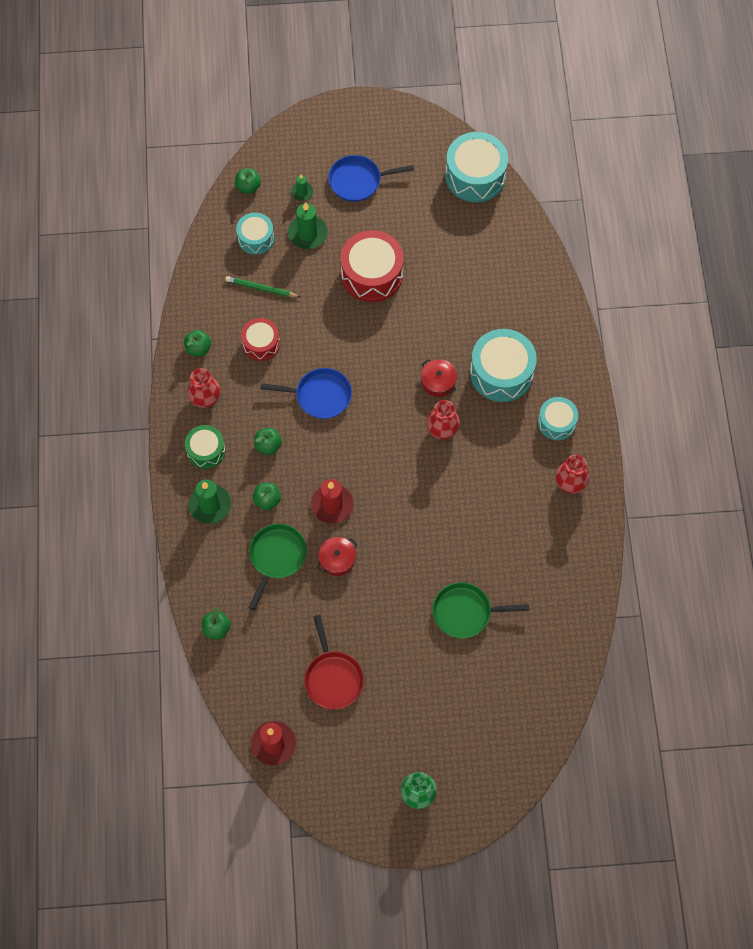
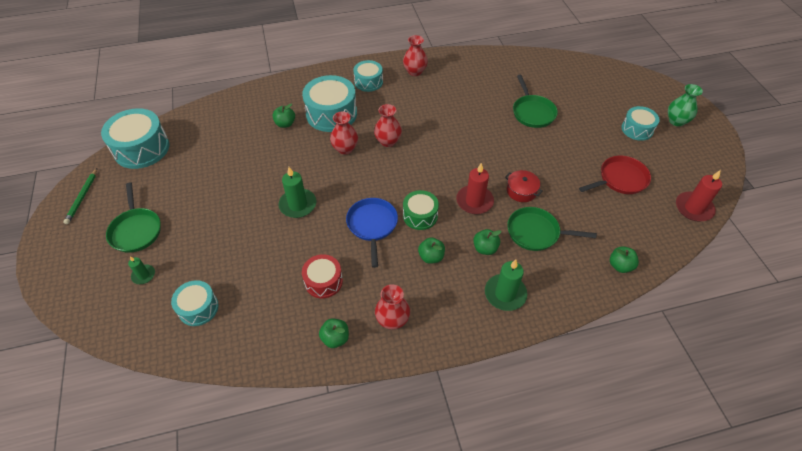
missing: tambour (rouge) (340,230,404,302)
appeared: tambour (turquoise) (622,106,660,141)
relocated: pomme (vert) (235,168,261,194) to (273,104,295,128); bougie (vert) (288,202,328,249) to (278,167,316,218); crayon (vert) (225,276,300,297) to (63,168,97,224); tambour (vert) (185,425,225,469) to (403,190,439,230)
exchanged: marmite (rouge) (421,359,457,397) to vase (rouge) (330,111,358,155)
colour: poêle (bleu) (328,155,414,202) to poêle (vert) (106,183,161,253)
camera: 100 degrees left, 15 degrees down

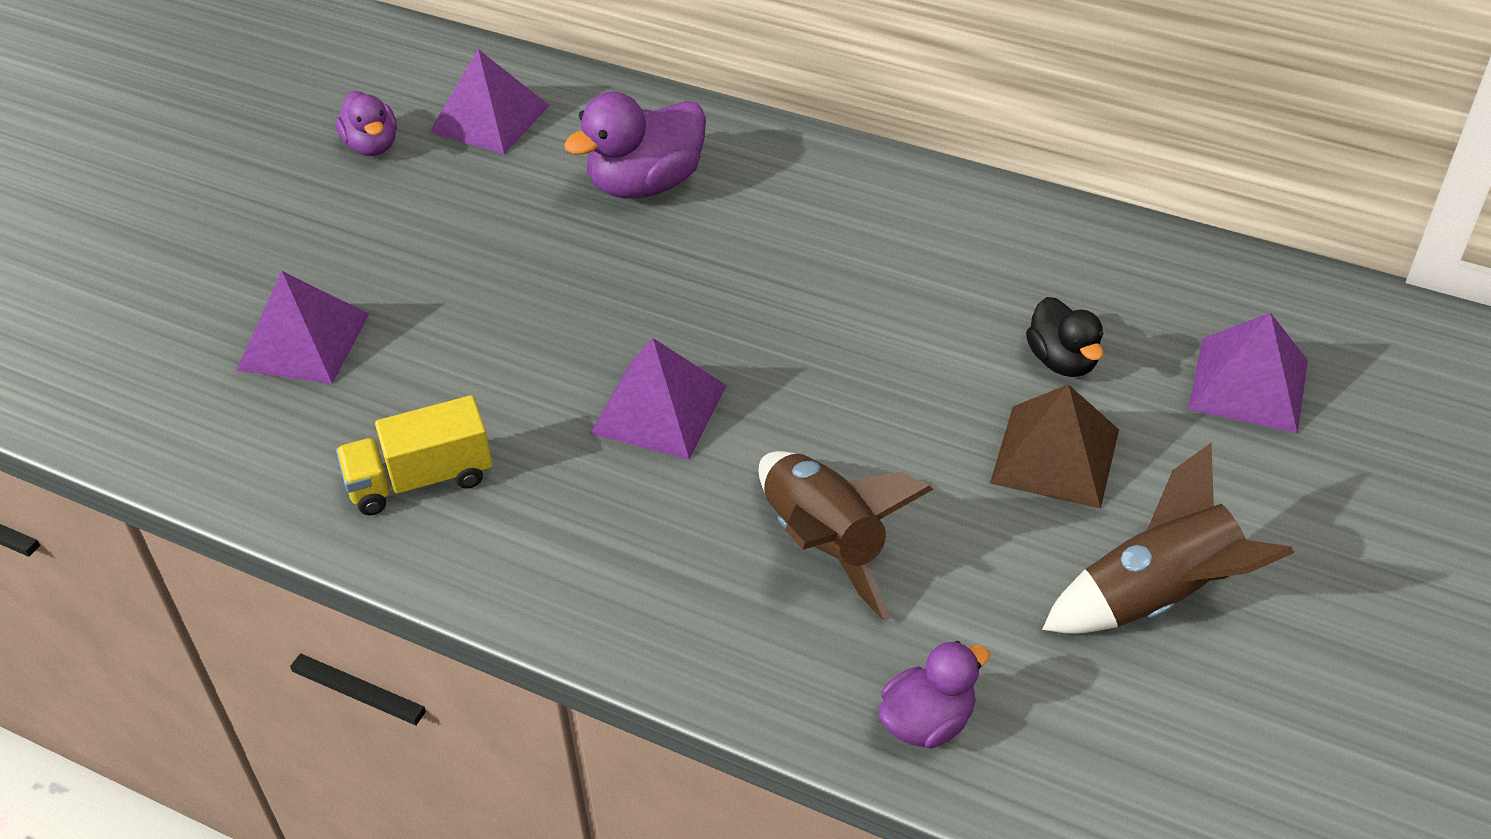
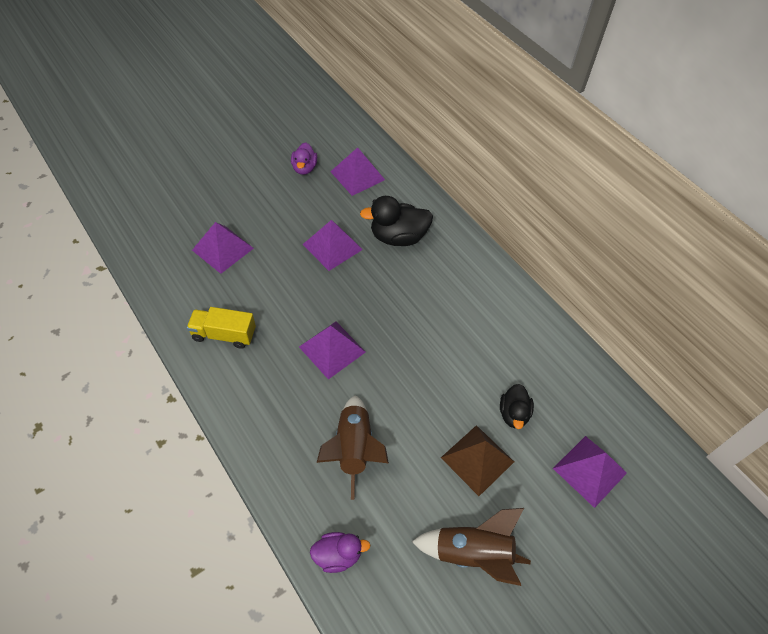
appeared: pyramide (violet) (303,220,363,271)
colour: canard (violet) (564,92,706,198) to canard (noir) (360,196,433,246)
camera: 25 degrees right, 10 degrees up

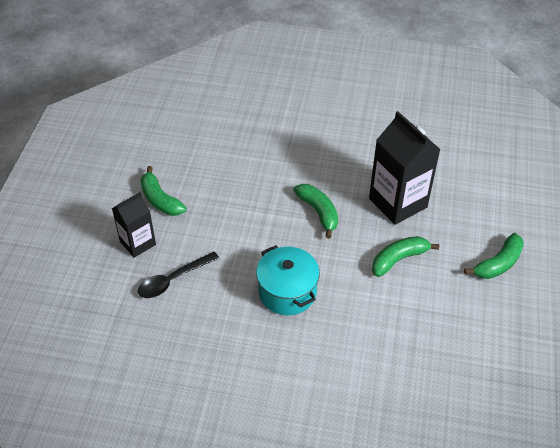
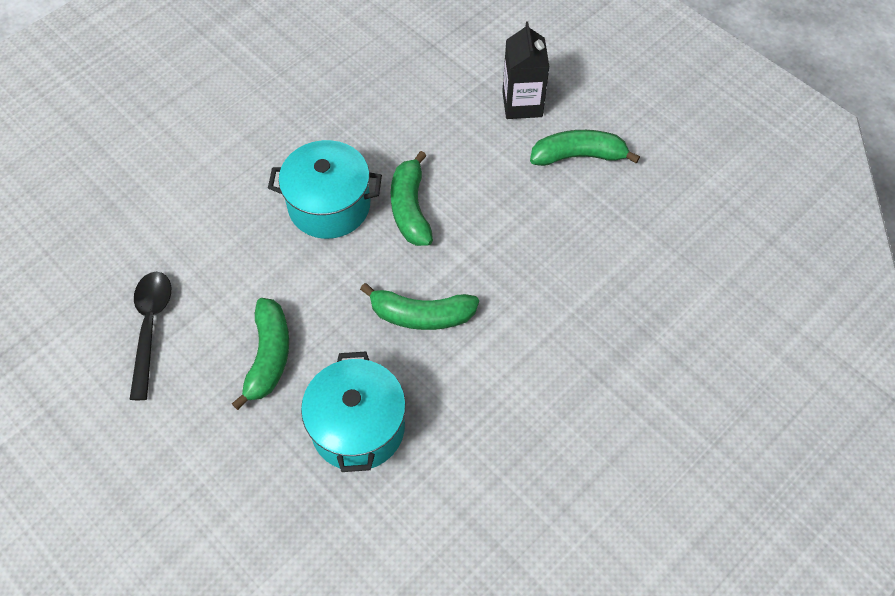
relocated: banane (vert) (464,233,524,279) to (391,151,433,246); cuillère (noir) (138,252,219,298) to (129,272,171,400)
exchanged: brique de lait (noir) (369,111,441,225) to marmite (turquoise) (301,352,406,472)
camera: 125 degrees right, 10 degrees up

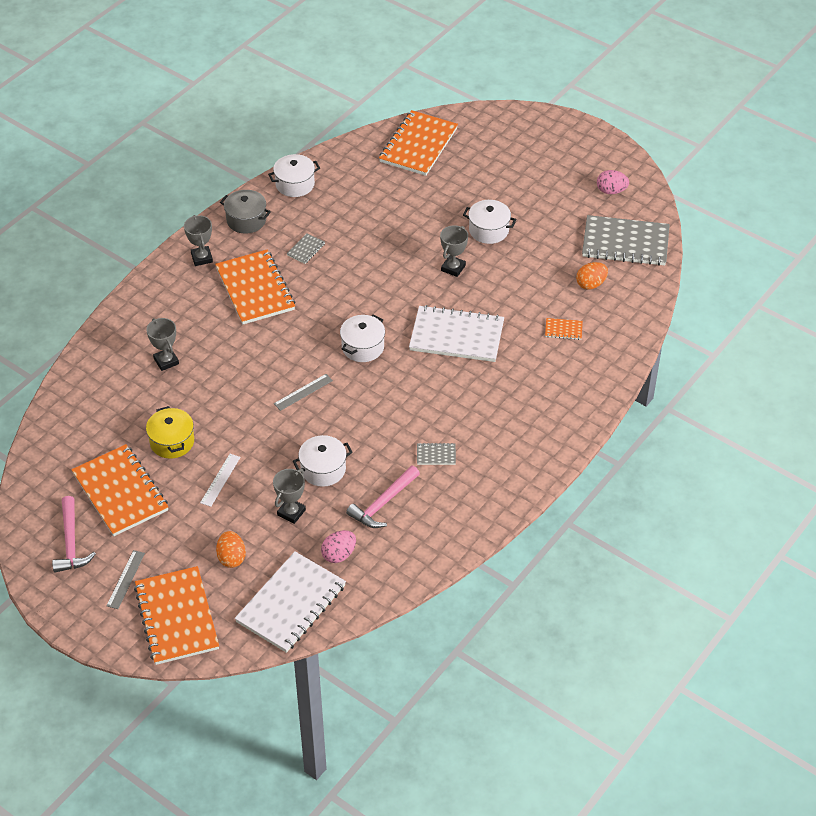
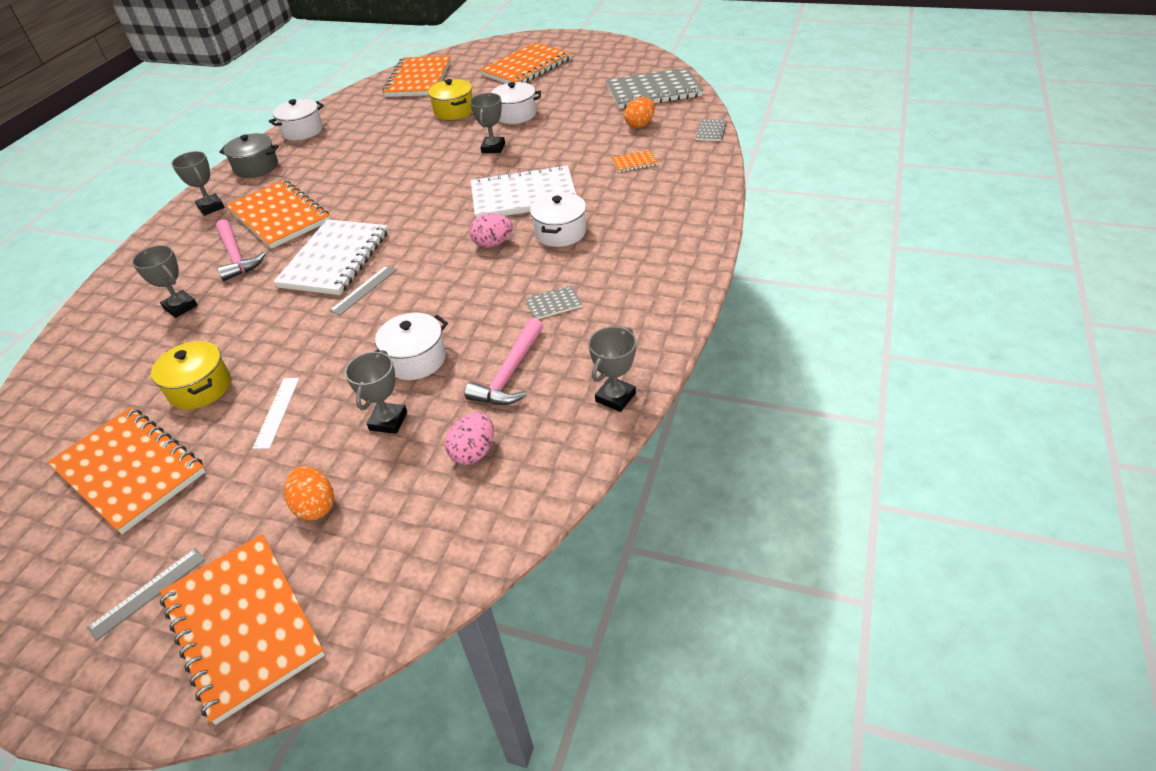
appeared: carnet (orange) (480,42,571,83); marmite (jaune) (428,79,473,120); trophée (gris) (589,327,636,412)
relocated: œuf (rose) (597,170,629,194) to (469,213,513,247); carnet (gris) (287,233,325,264) to (696,119,727,141); marmite (blanc) (340,314,385,362) to (530,192,586,247); marteau (rose) (52,496,96,573) to (216,219,266,281); carnet (blanc) (235,552,346,653) to (273,219,388,295)
spun: règle (gris) (107,550,145,609) = (87,549,205,641) 45 degrees clockwise
camera: 15 degrees left, 5 degrees down

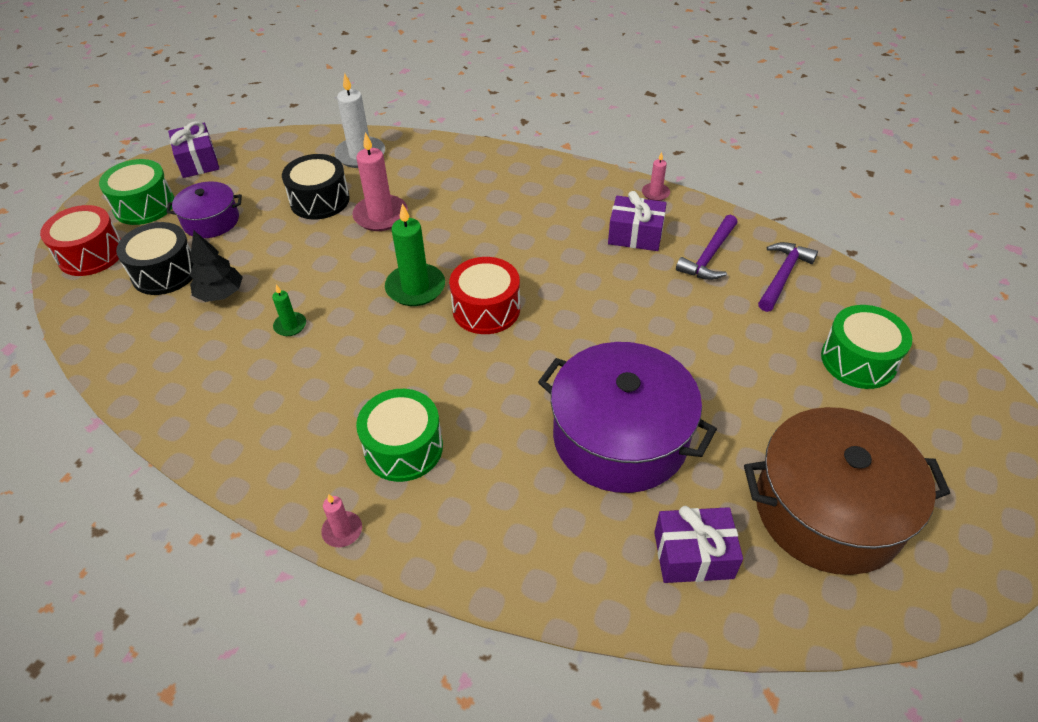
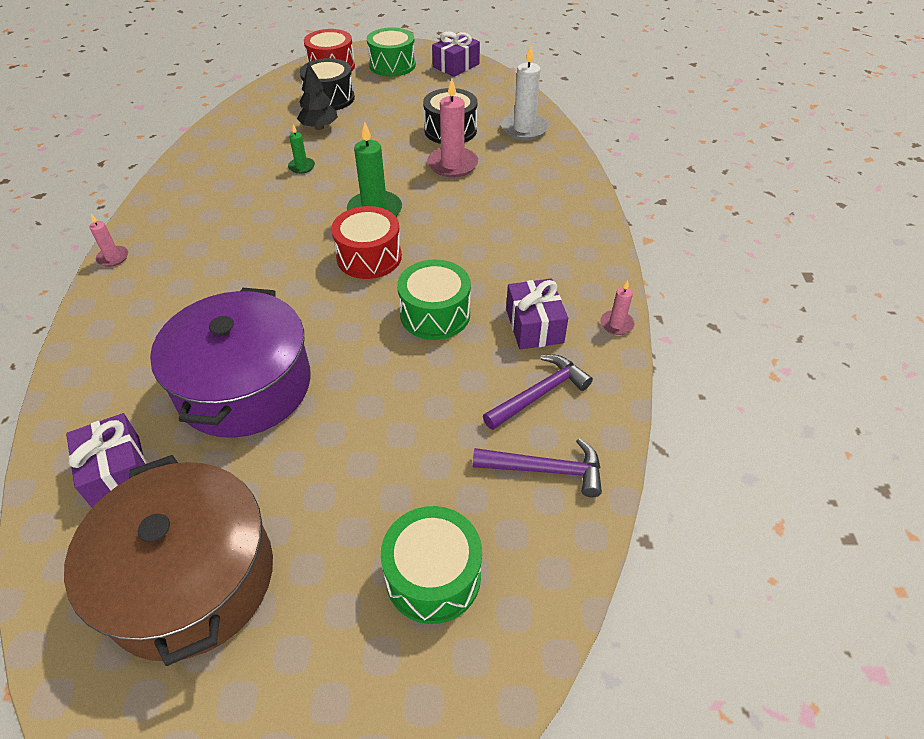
missing: marmite (violet) (166,181,242,238)
relocated: tambour (vert) (356,389,443,482) to (397,259,471,340)
spun: marteau (violet) (676,215,738,280) = (483,355,593,430) 135 degrees clockwise
camera: 65 degrees right, 0 degrees up

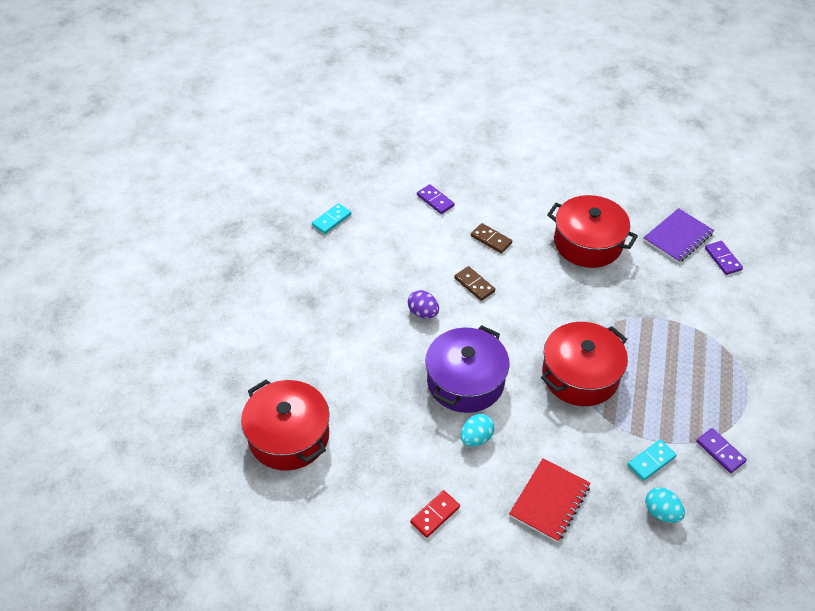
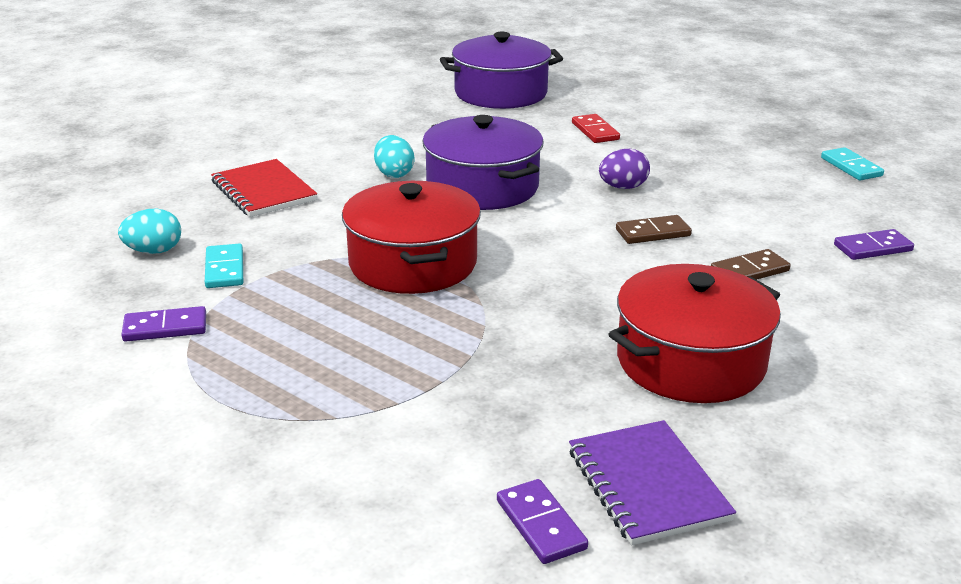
relocated: domino (rouge) (410,490,460,538) to (572,114,620,143)
colour: marmite (rouge) (241,380,330,470) to marmite (violet) (440,32,563,109)
spun: domino (violet) (705,241,743,275) = (497,479,588,564) 60 degrees clockwise
camera: 115 degrees right, 20 degrees down

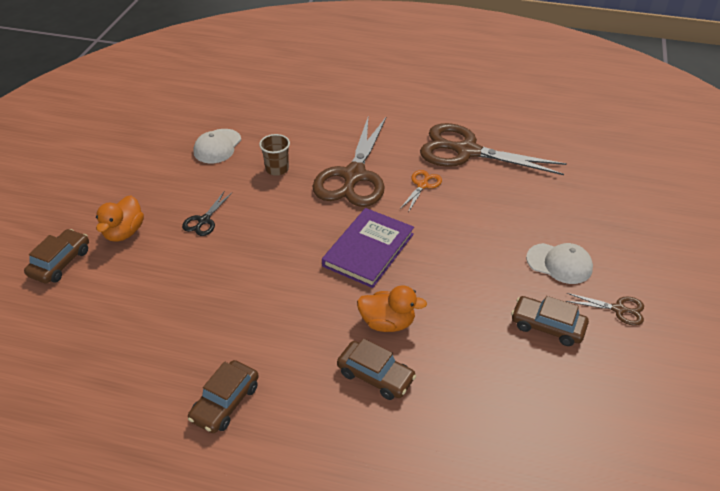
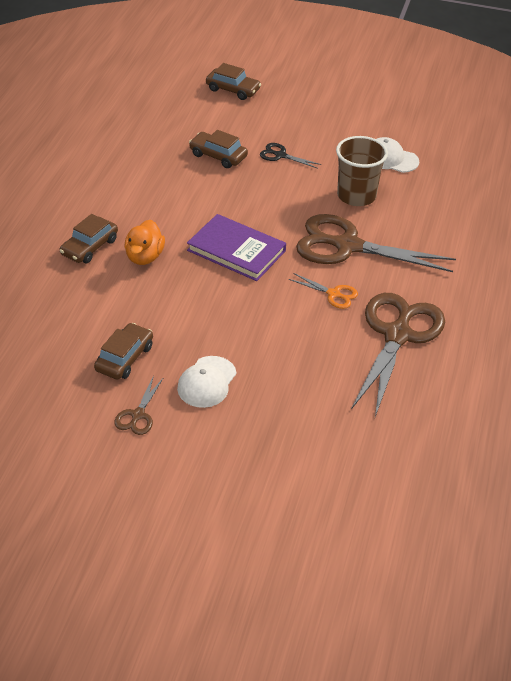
missing: canard (orange) (96,195,144,242)
relocated: voiture (marron) (188,360,259,433) to (189,130,248,168)
size: gobelet (marron) (259,134,290,176) = (336,136,388,206) x1.65
camera: 90 degrees right, 0 degrees up

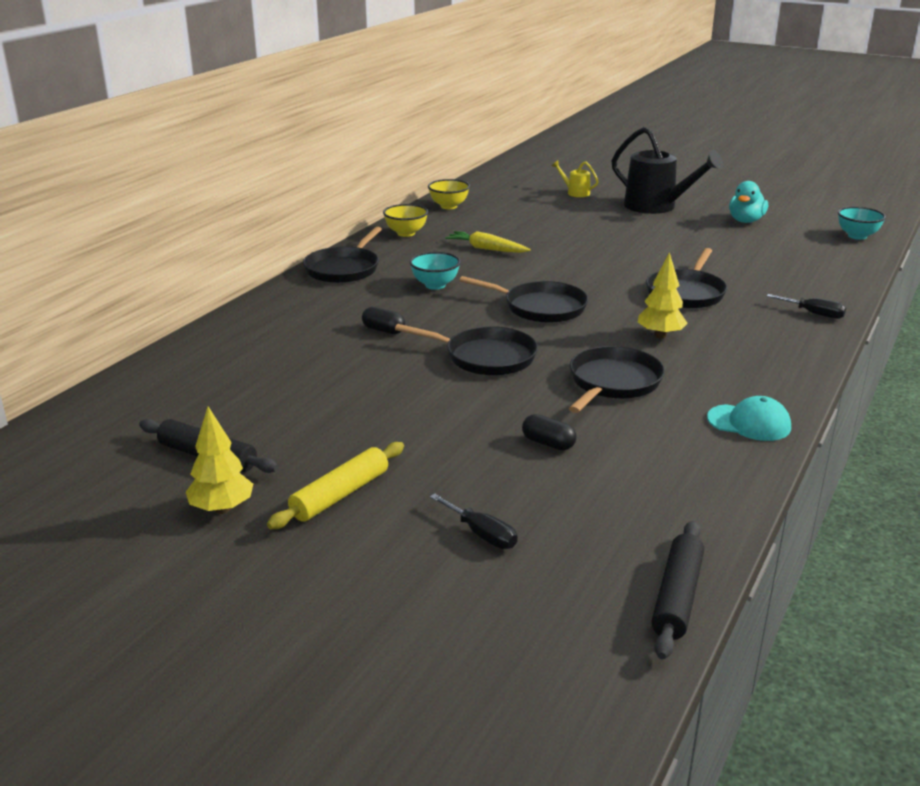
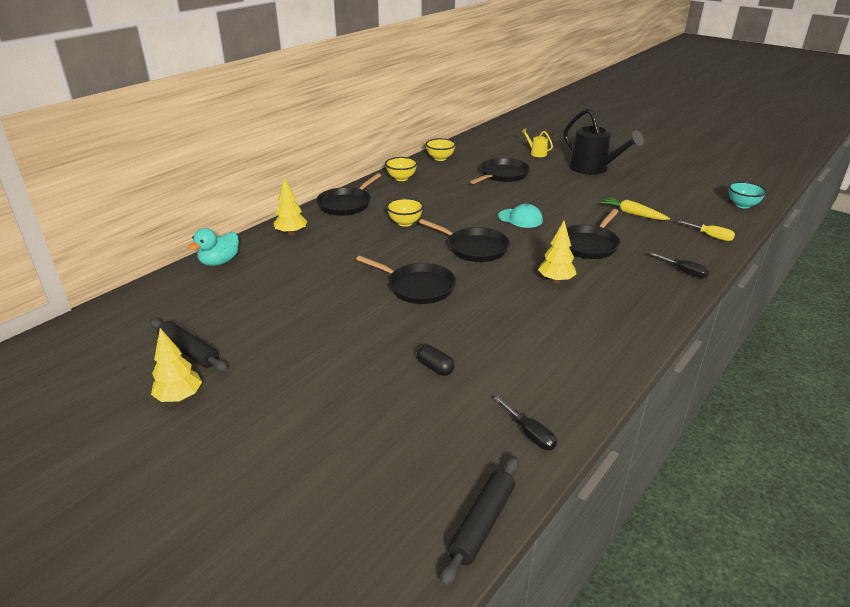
missing: gélule (noir) (362,307,405,334); rouleau à pâtisserie (jaune) (267,442,404,529)
appeared: arbre (jaune) (273,177,307,235); tournevis (jaune) (678,220,735,241)
relocated: canard (turquoise) (729,181,768,223) to (188,228,239,266); carotte (jaune) (445,231,531,253) to (601,197,670,220); poêle (noir) (569,346,665,413) to (470,158,530,184); casquette (turquoise) (707,396,791,441) to (498,204,543,228); tournevis (noir) (430,494,517,549) to (494,396,557,450)
colour: bol (turquoise) (410,252,461,290) to bol (jaune) (386,198,424,227)
camera: 10 degrees right, 5 degrees up

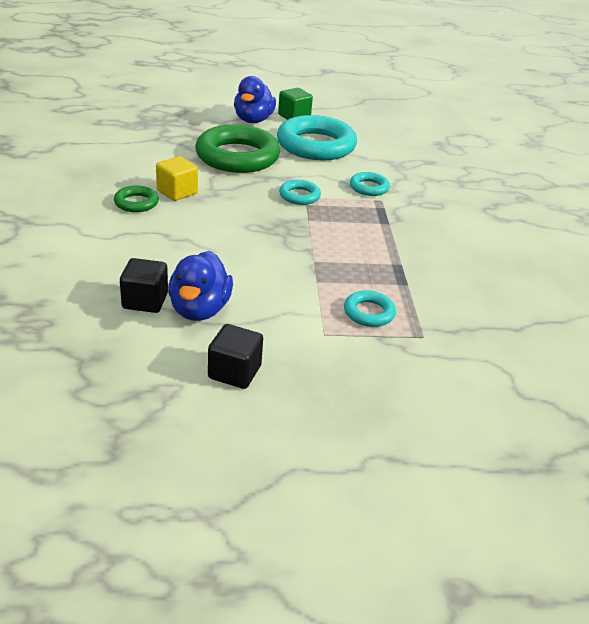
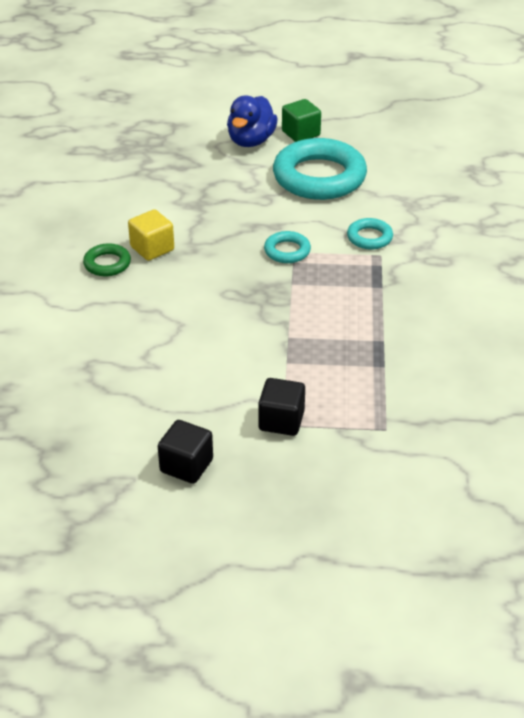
missing: anneau (vert) (195,125,280,173); canard (bleu) (168,251,233,321); anneau (turquoise) (344,291,396,327)
relocated: cube (noir) (120,258,168,313) to (258,378,305,436)
camera: 10 degrees right, 5 degrees up

